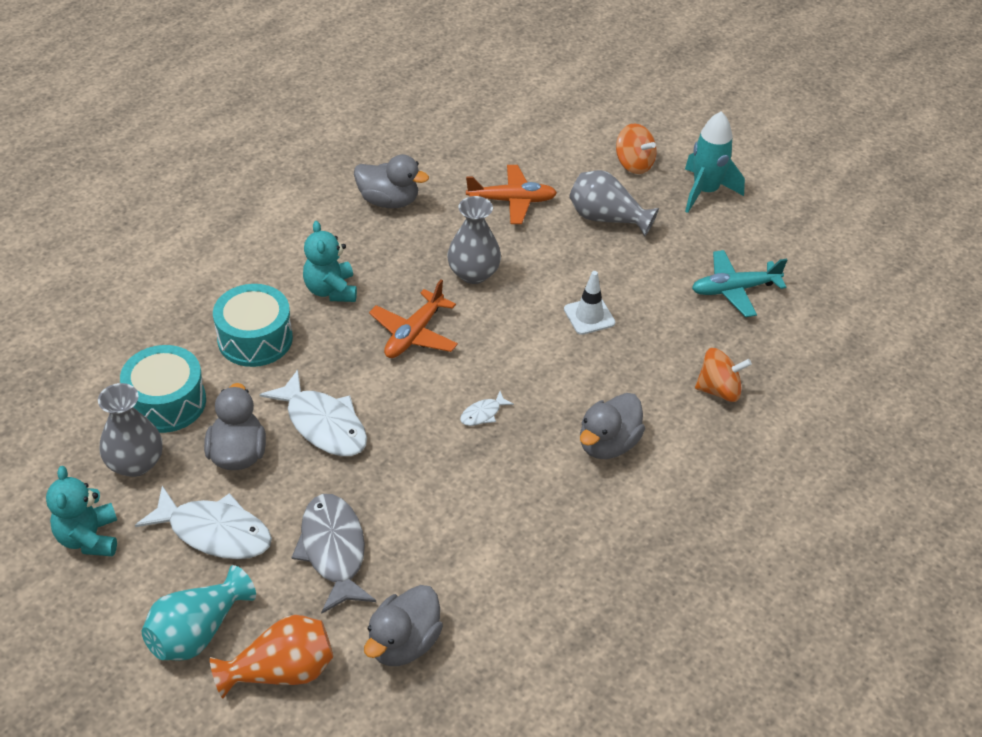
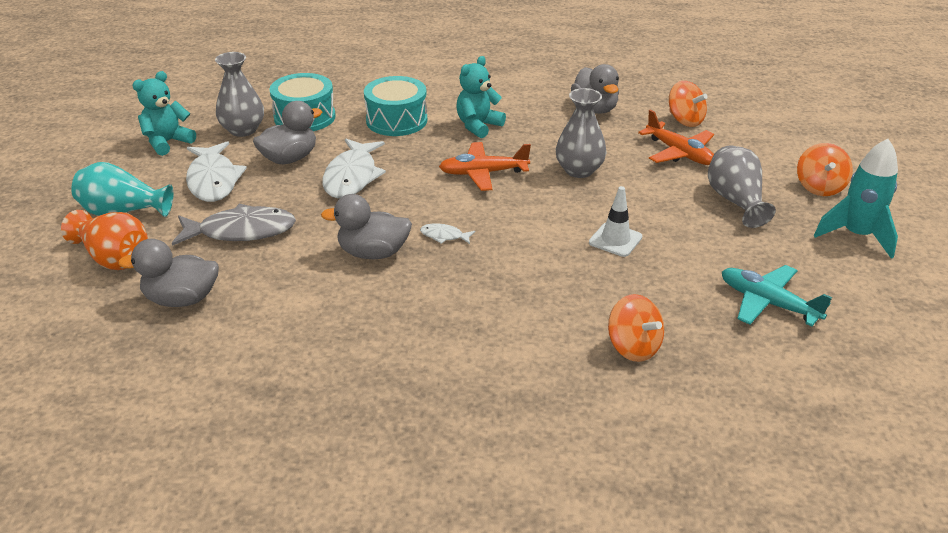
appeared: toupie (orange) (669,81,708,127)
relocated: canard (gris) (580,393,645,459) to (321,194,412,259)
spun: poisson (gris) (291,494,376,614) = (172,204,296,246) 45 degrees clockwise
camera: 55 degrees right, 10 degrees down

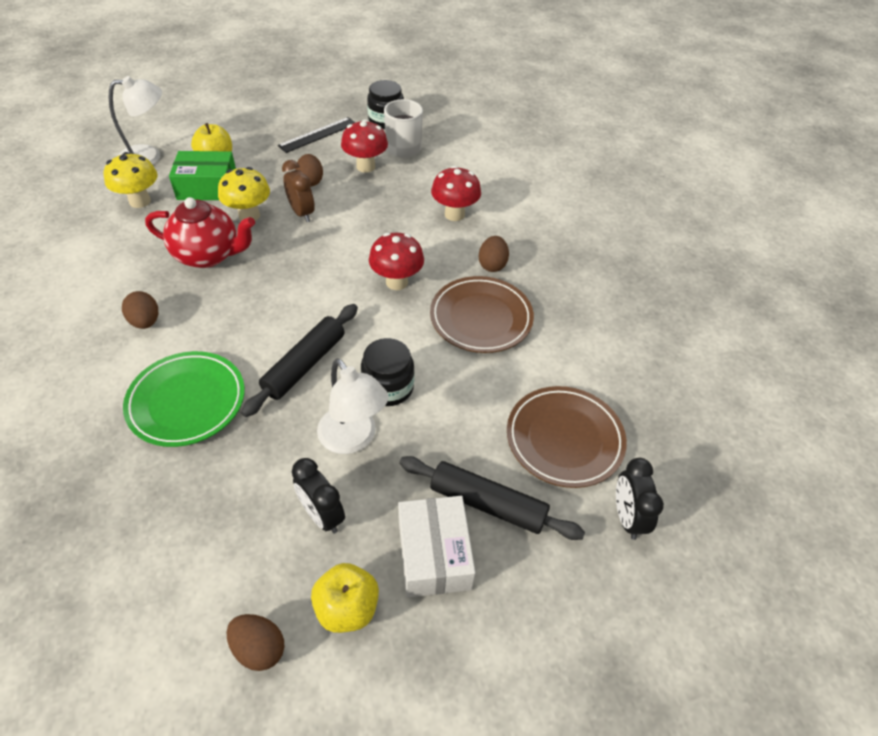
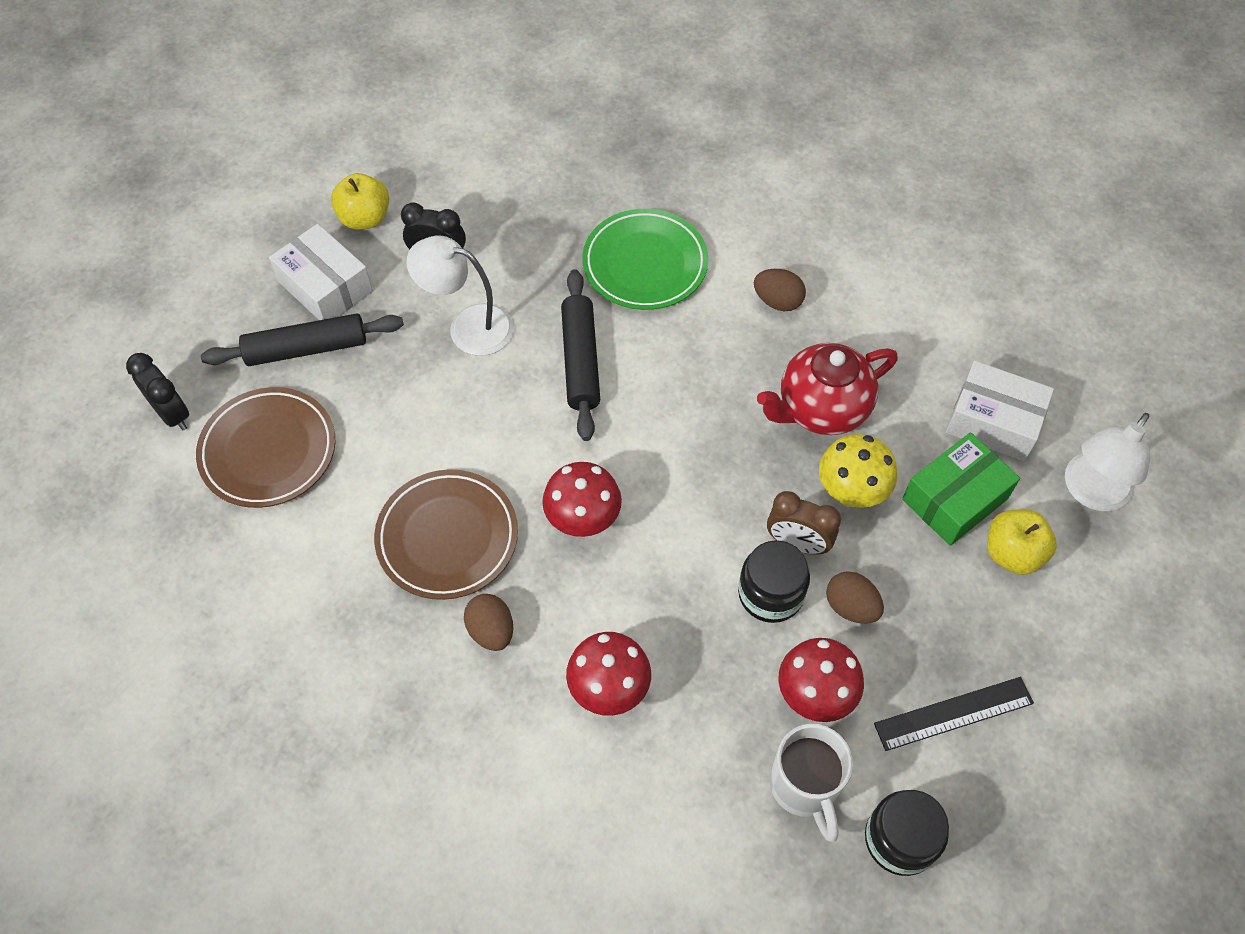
missing: œuf (marron) (227,614,284,671)
relocated: bocal (noir) (361,338,414,406) to (738,540,810,623)
exchanged: champignon (jaune) (103,152,158,208) to boîte (blanc) (946,361,1054,461)
spun: règle (noir) (278,117,356,153) = (874,677,1034,751) 60 degrees clockwise
camera: 145 degrees right, 10 degrees up

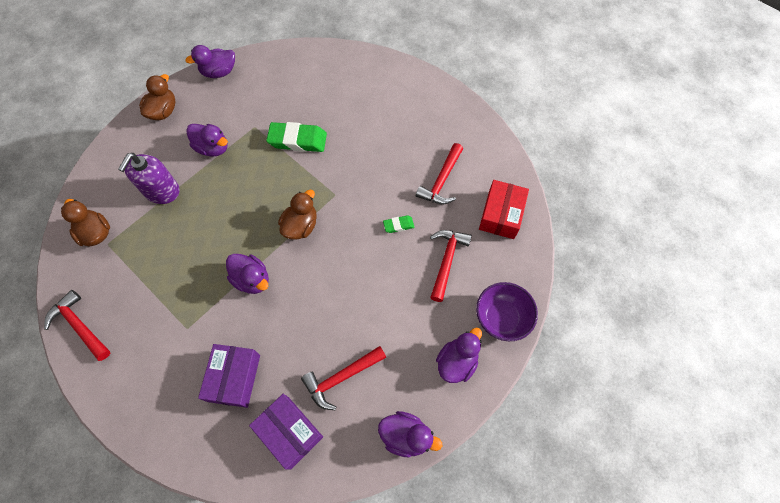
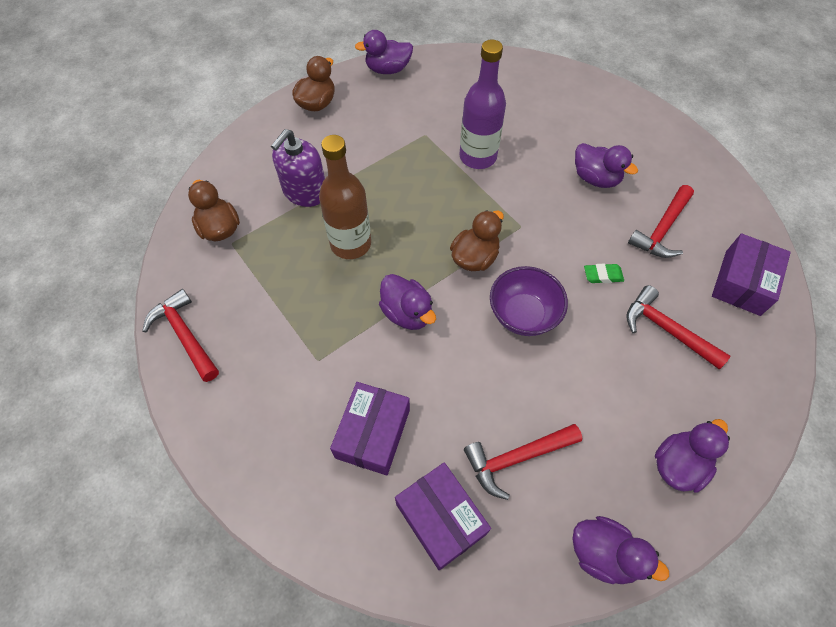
appeared: bouteille (marron) (319,135,371,259)
relocated: canard (violet) (186,124,228,157) to (575,143,638,188); bol (violet) (476,282,538,341) to (490,266,568,336)
exchanged: gomme (vert) (266,122,327,152) to bouteille (violet) (460,40,506,169)
colour: boîte (rouge) (479,180,529,239) to boîte (violet) (712,233,791,316)
spun: marteau (rouge) (430,230,472,302) = (626,285,730,369) 75 degrees counterclockwise
camera: 10 degrees right, 5 degrees down

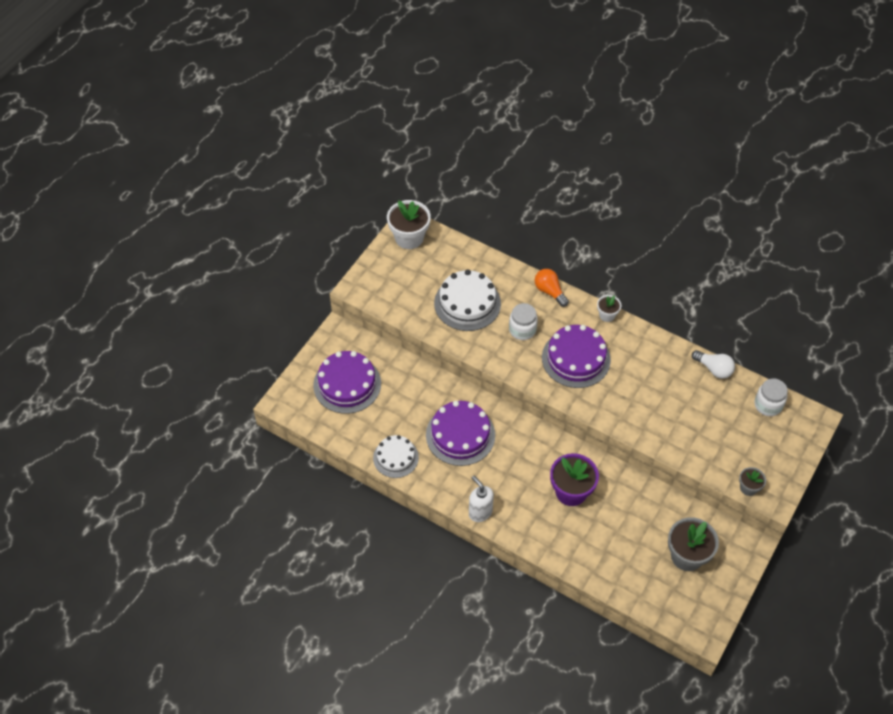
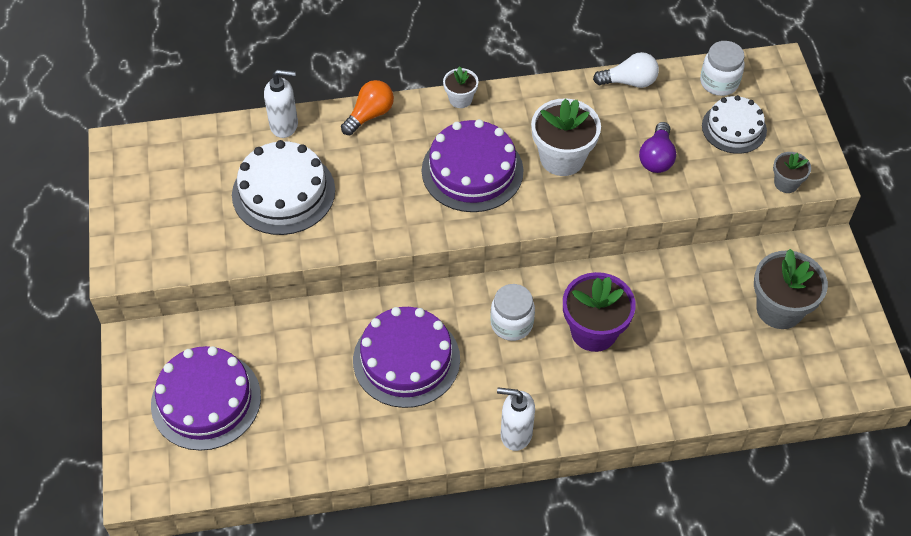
appeared: distributeur de savon (blanc) (264,70,298,138); ampoule (violet) (639,122,676,173)
relocated: pot de fleurs (blanc) (387,200,431,249) to (531,98,601,176); bocal (blanc) (509,303,538,340) to (490,284,535,341); gâteau (blanc) (373,435,419,478) to (702,95,767,154)
spun: ampoule (orange) (535,269,569,307) = (341,80,394,135) 120 degrees clockwise
camera: 40 degrees left, 0 degrees up

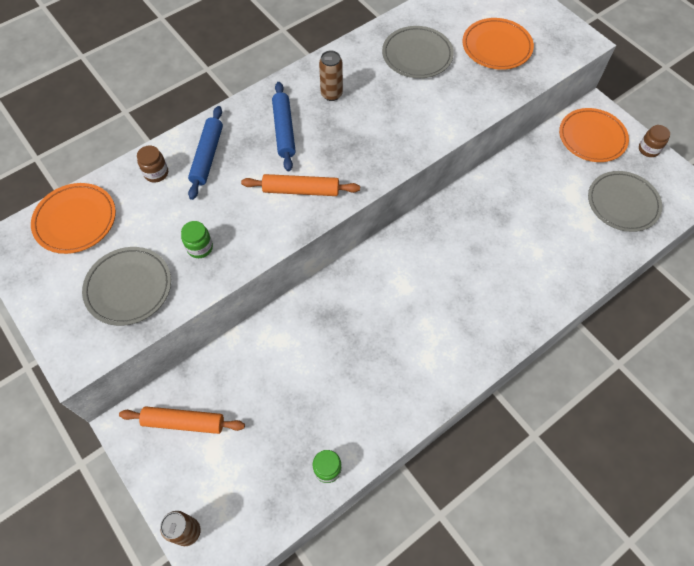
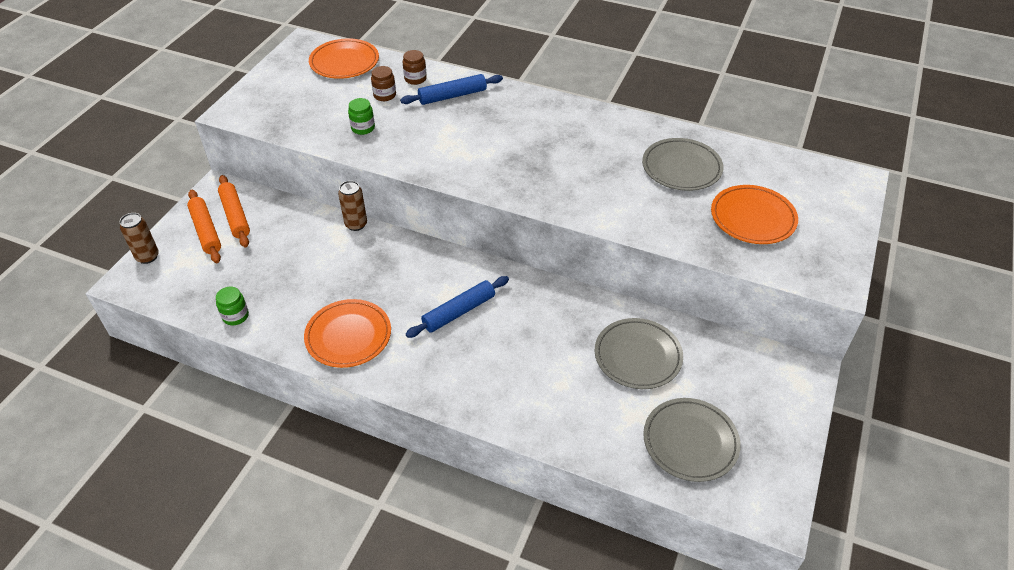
relocated: canette (marron) (319,50,343,101) to (338,181,367,231); rouleau à pâtisserie (bleu) (272,82,296,171) to (406,276,509,338); assiette (orange) (559,108,629,162) to (304,299,391,368); bocal (marron) (639,125,670,157) to (371,66,396,101); rouleau à pâtisserie (orange) (241,174,360,196) to (187,190,221,263); assiette (gris) (82,247,171,326) to (595,318,683,389)
camera: 60 degrees right, 15 degrees down

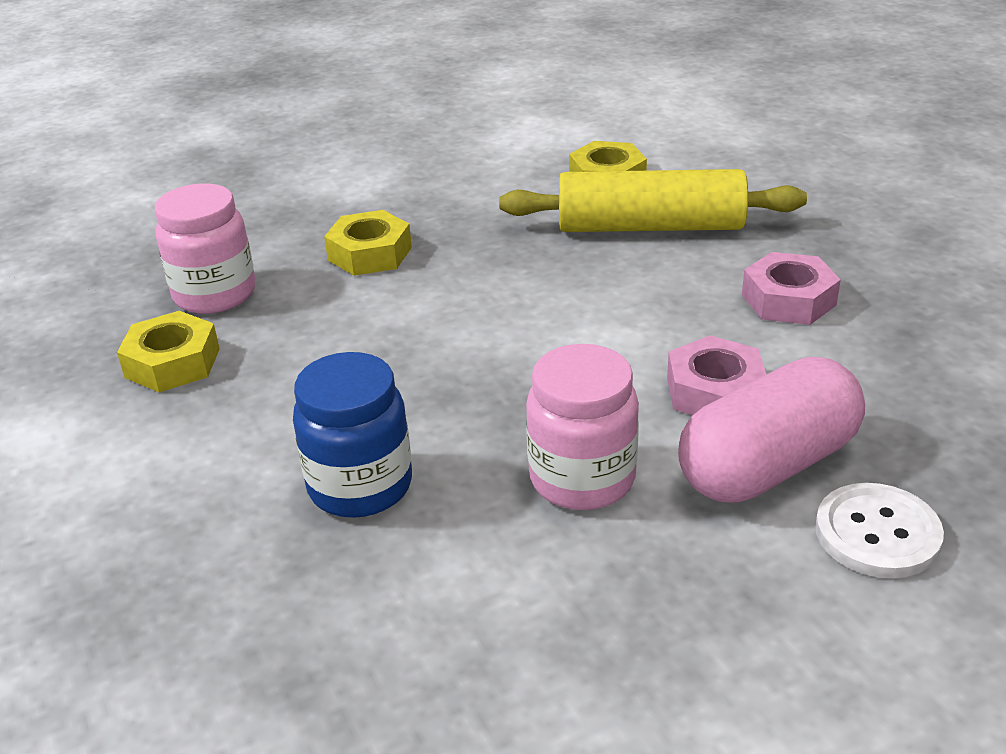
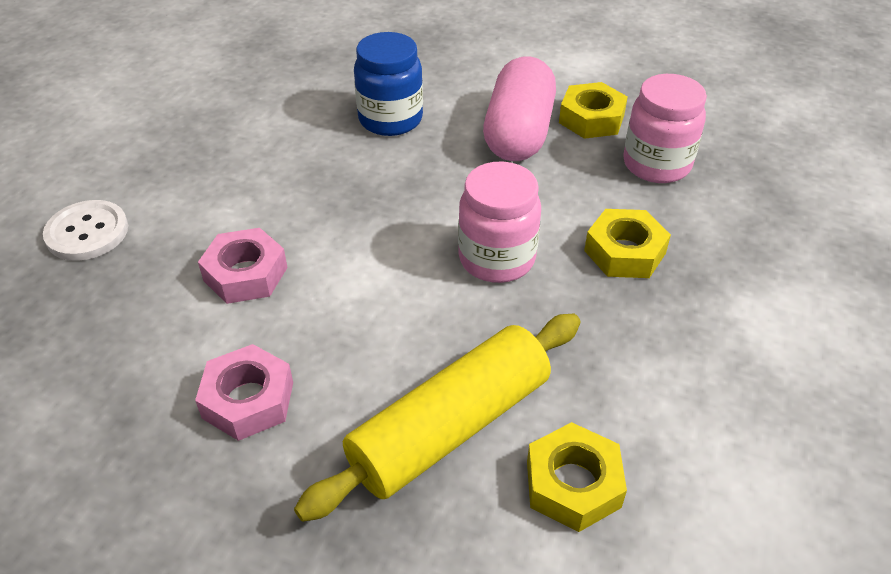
relocated: bocal (rose) (526,344,639,510) to (458,161,541,283); gélule (rose) (678,357,865,503) to (483,56,556,161)
camera: 135 degrees right, 10 degrees up

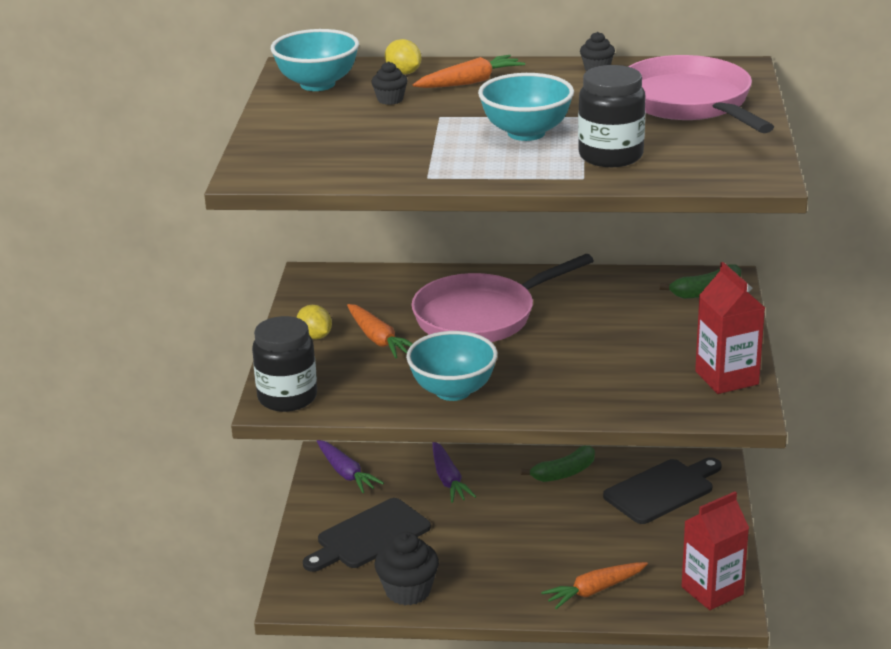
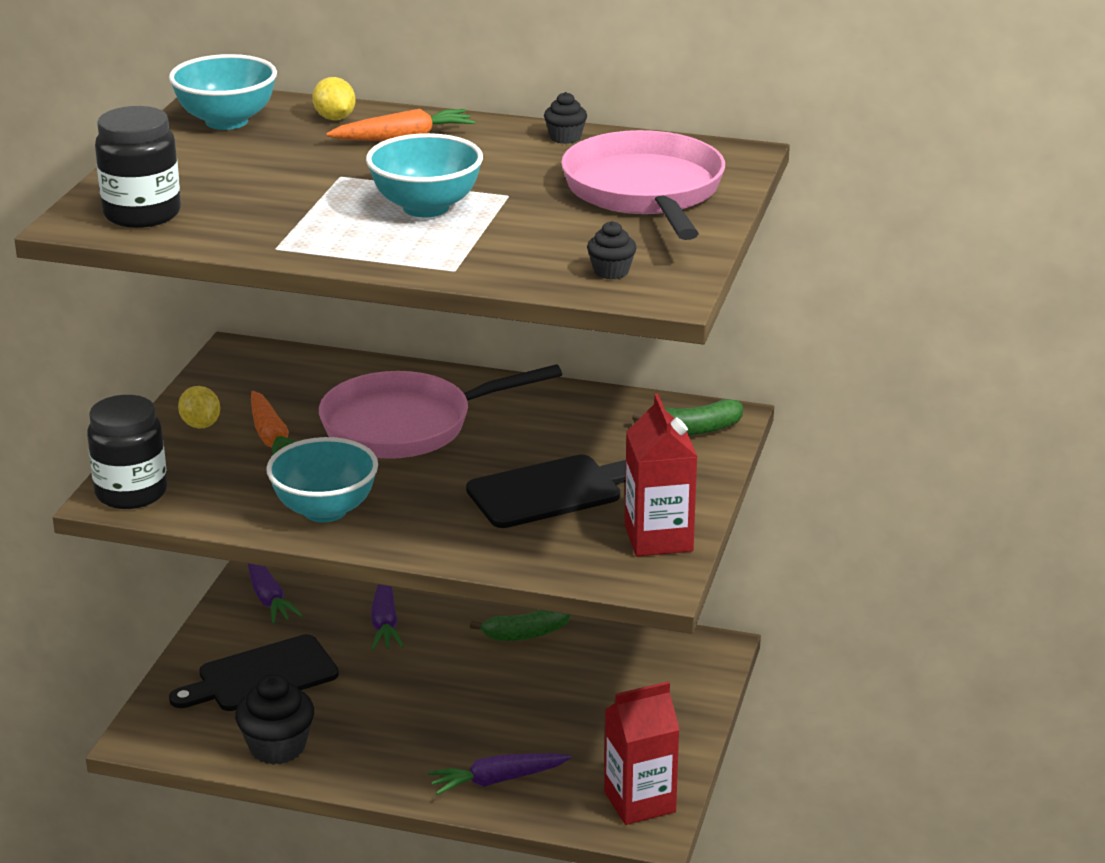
relocated: muffin (noir) (371,62,408,105) to (587,221,637,280); bocal (noir) (578,65,646,167) to (95,106,181,228); planche à découper (noir) (603,457,722,524) to (466,455,626,528)
colour: carotte (orange) (541,562,648,609) to carotte (violet) (428,753,572,795)
camera: 10 degrees right, 0 degrees up

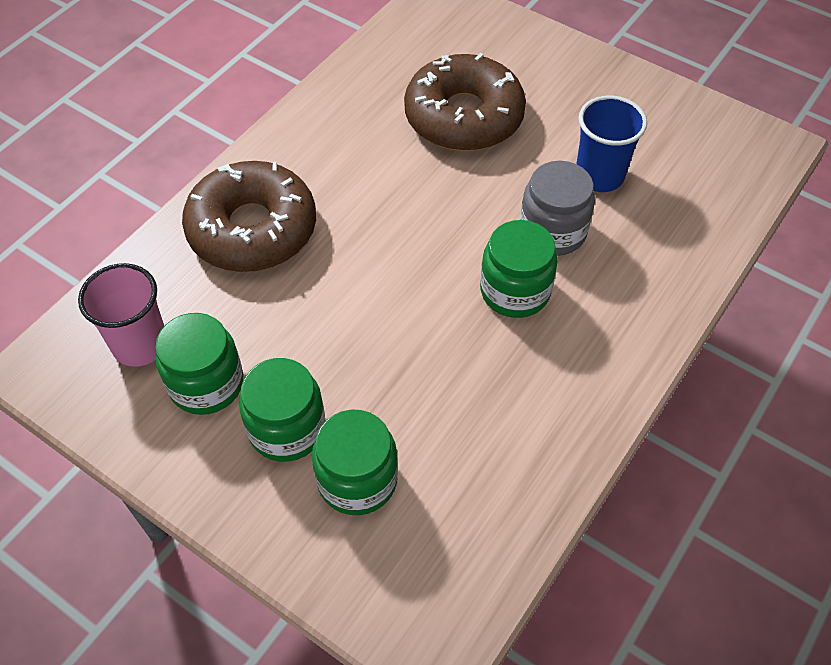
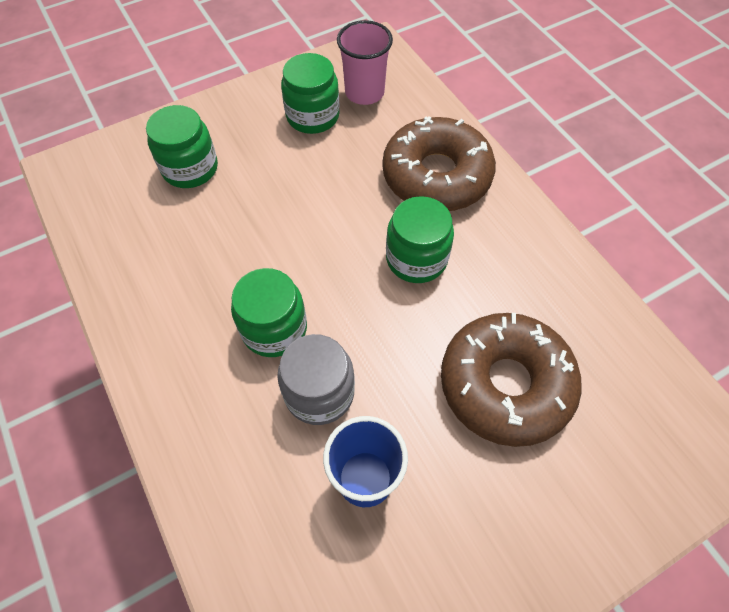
relocated: bocal (vert) (239,358,325,462) to (386,196,454,283)
camera: 115 degrees right, 5 degrees up

